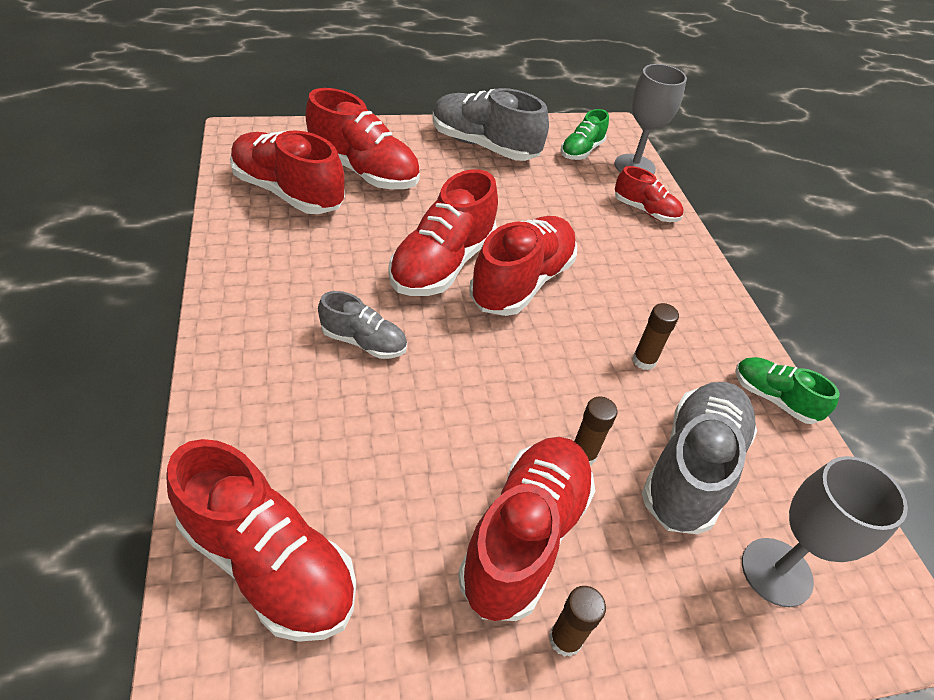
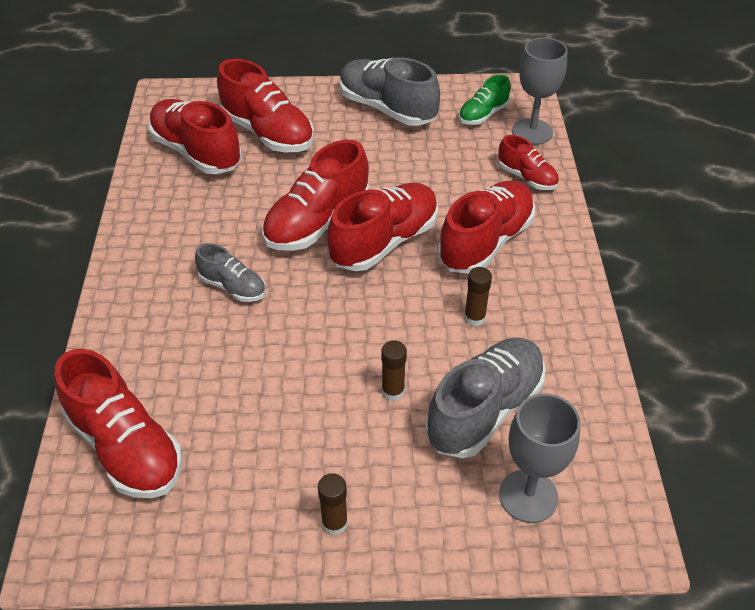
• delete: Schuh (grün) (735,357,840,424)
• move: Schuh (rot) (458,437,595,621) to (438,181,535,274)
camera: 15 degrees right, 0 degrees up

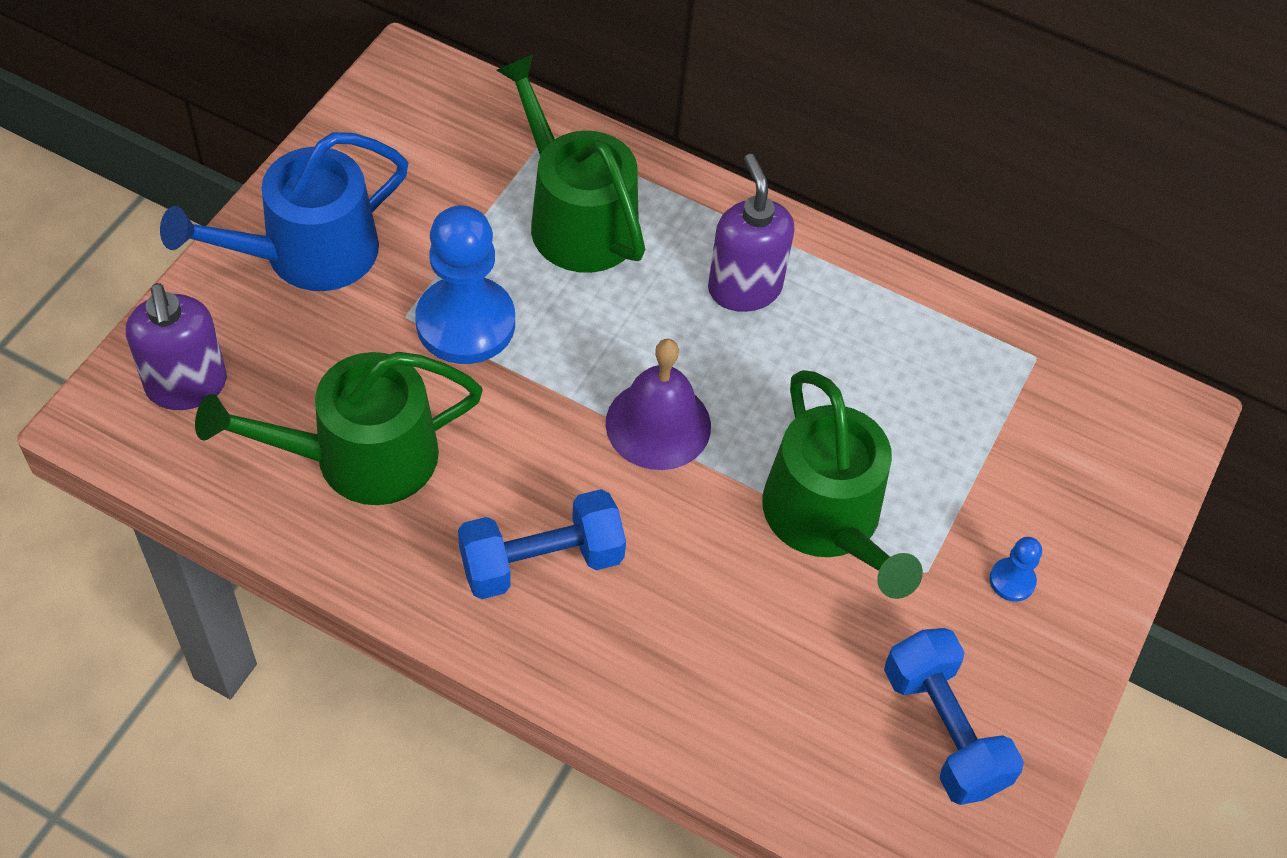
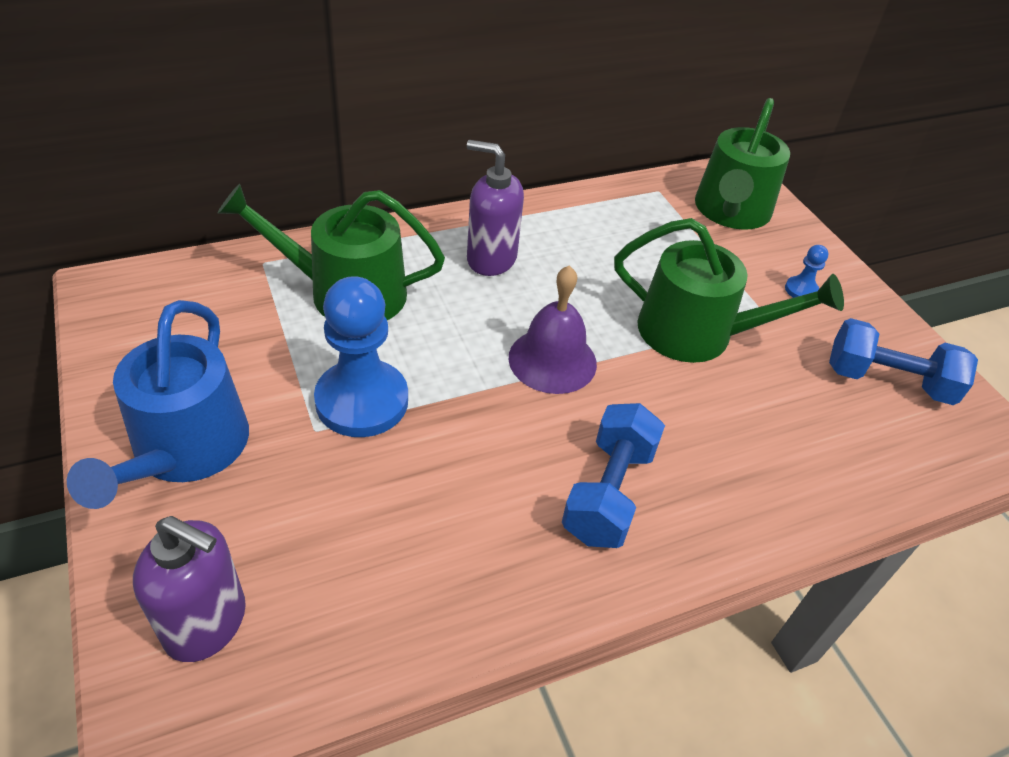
• move: Gießkanne (grün) (195,352,483,505) to (695,98,790,230)
camera: 50 degrees left, 10 degrees down

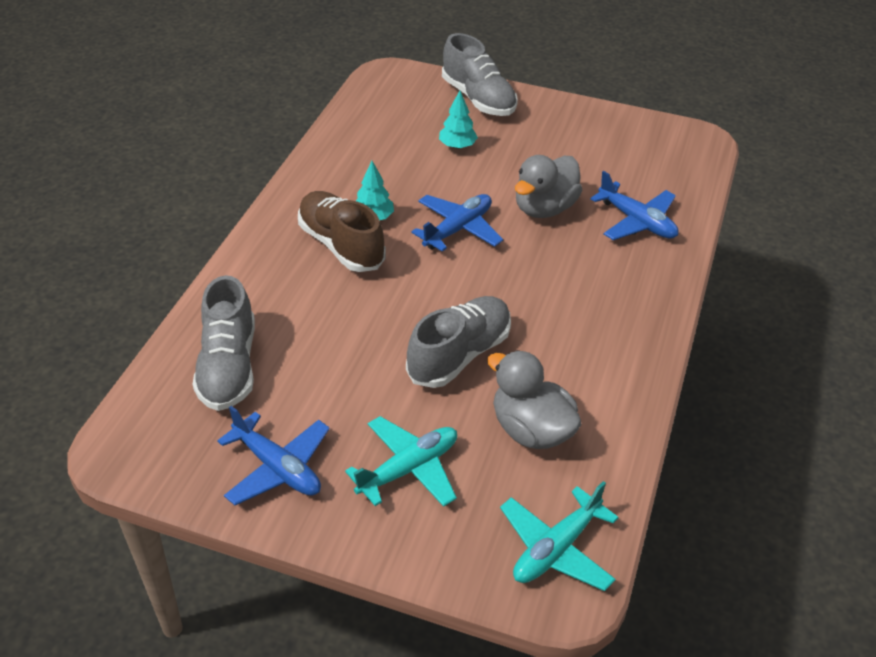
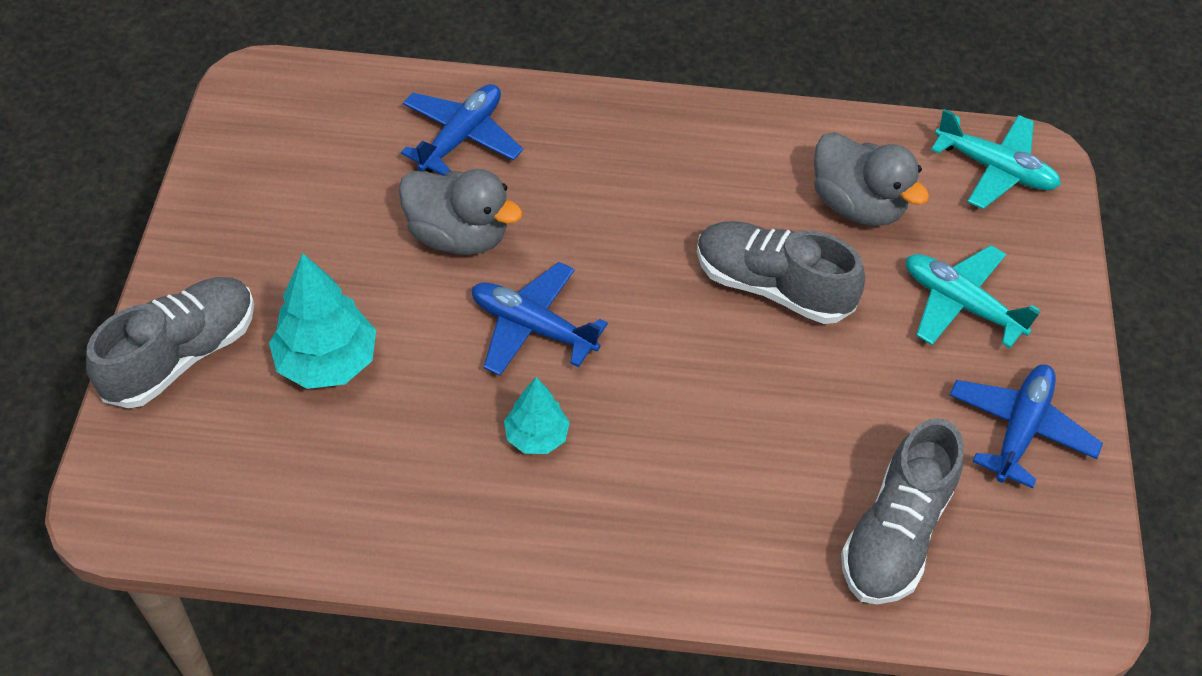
• delete: Schuh (braun) (298,191,386,272)
• rotate: Schuh (grau) (193,275,255,411) = (841,418,964,604) 135 degrees clockwise
• rotate: Ente (grau) (487,350,582,449) = (814,132,929,226) 75 degrees counterclockwise
• resize: Baum (türkis) (439,91,478,149) = (269,253,376,389) x1.66
camera: 105 degrees left, 10 degrees up

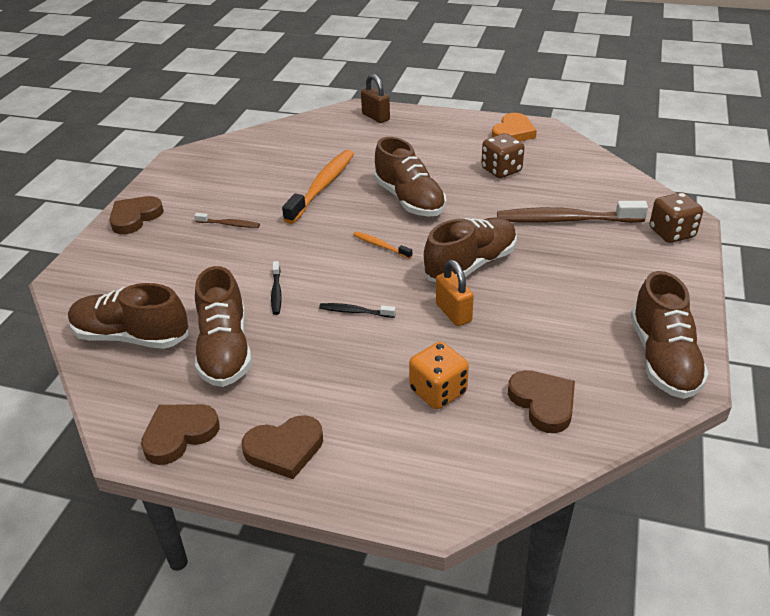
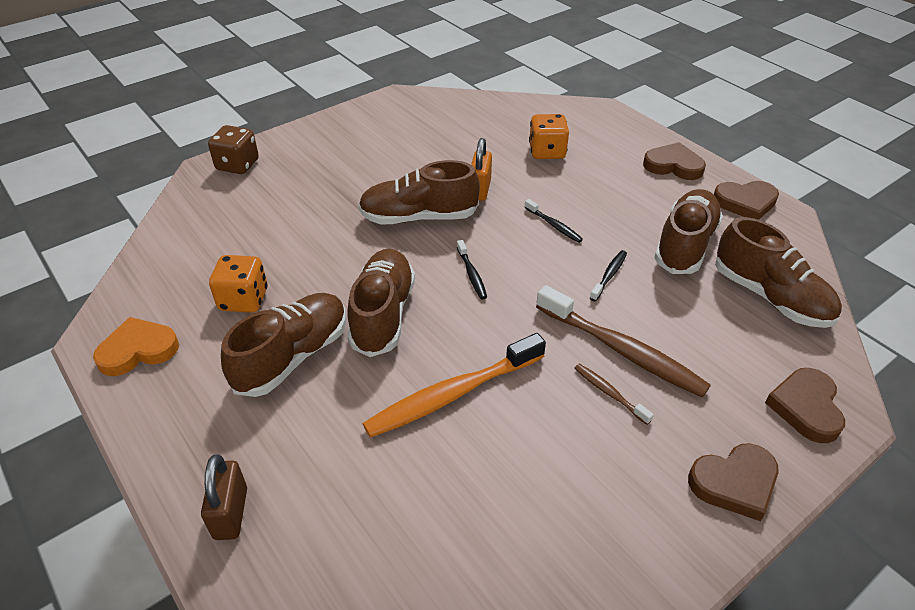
• move: Zahnbürste (braun) (497,201,648,223) to (536,285,711,398)
• move: Herz (braun) (508,370,575,433) to (765,368,845,443)
• move: Schuh (braun) (631,271,709,399) to (221,293,346,397)
• recolor: Zahnbürste (orange) (353,231,412,259) to Zahnbürste (schwarz) (457,240,487,299)
• recolor: Spielwürfel (braun) (481,133,524,178) to Spielwürfel (orange) (209,255,268,313)
camera: 145 degrees left, 5 degrees up

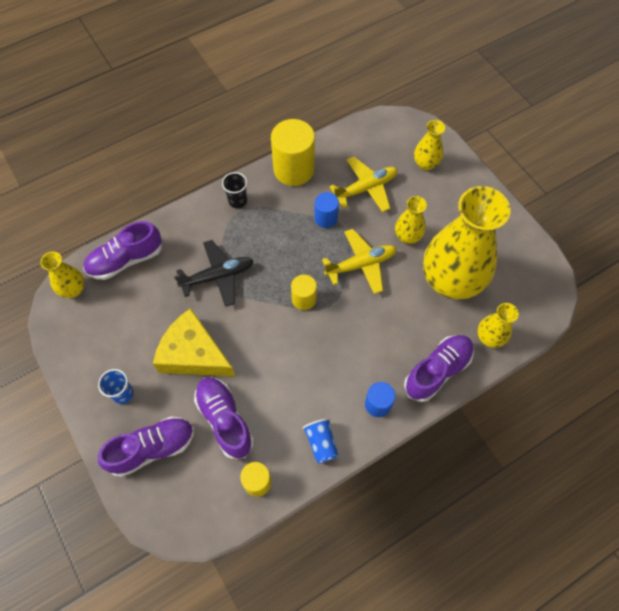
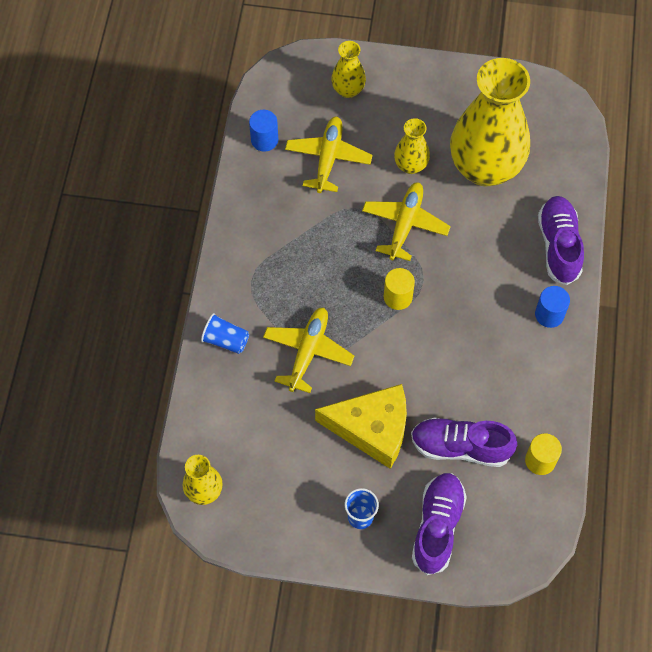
• delete: Schuh (lila) (83,221,162,280)
• delete: Becher (schwarz) (222,172,247,208)
• delete: Vollzylinder (gelb) (271,119,315,186)
• delete: Vase (gelb) (477,303,519,348)
• move: Becher (blau) (303,418,338,464) to (201,313,249,354)
• move: Vollzylinder (blau) (315,192,339,228) to (249,110,278,152)
• recolor: Flugzeug (schwarz) (174,240,254,307) to Flugzeug (gelb) (263,307,355,393)
• rotate: Käse (gelb) (153,308,235,376) = (315,384,407,469) 150 degrees counterclockwise
camera: 50 degrees left, 0 degrees up

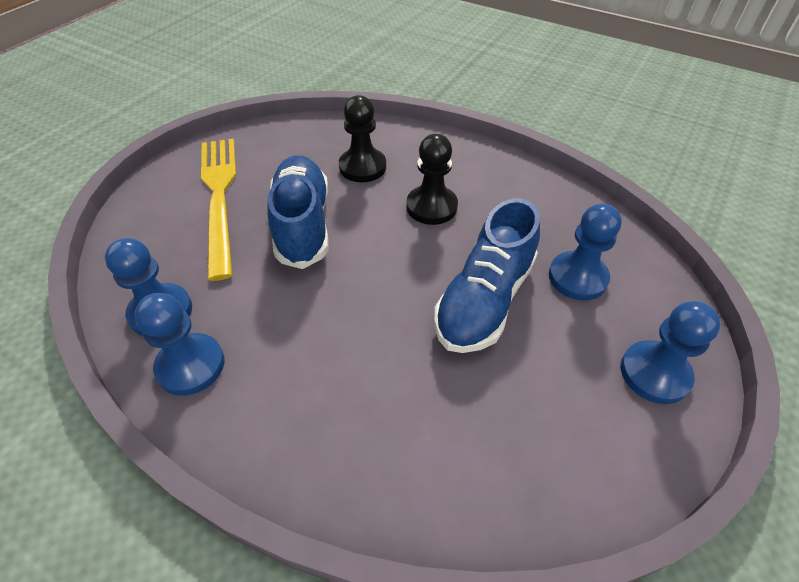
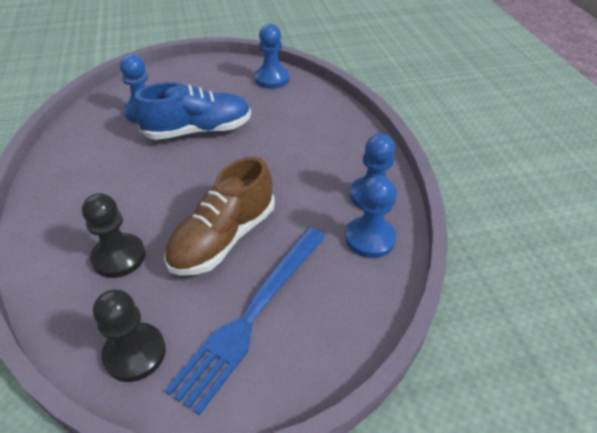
• move: Bauer (schwarz) (406,134,458,225) to (93,290,166,382)
• move: Bauer (blau) (621,301,721,404) to (254,24,289,89)
• recolor: Gabel (gelb) (201,139,236,281) to Gabel (blau) (164,228,326,415)
• recolor: Schuh (blau) (267,155,328,269) to Schuh (braun) (164,157,275,276)
camera: 135 degrees left, 5 degrees down

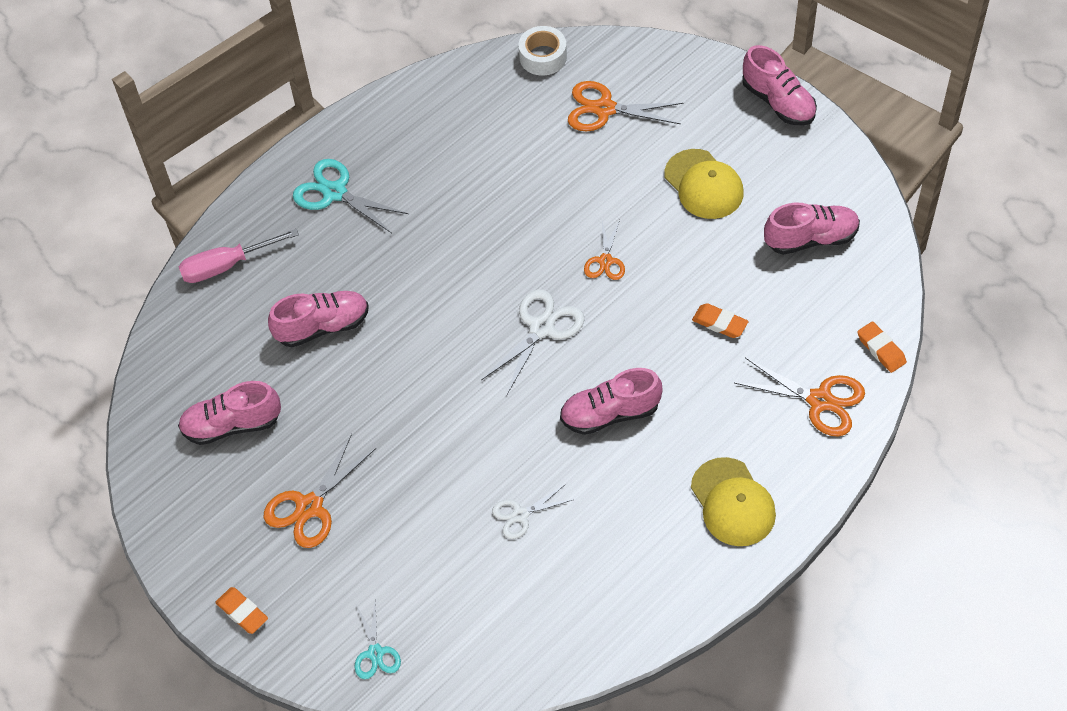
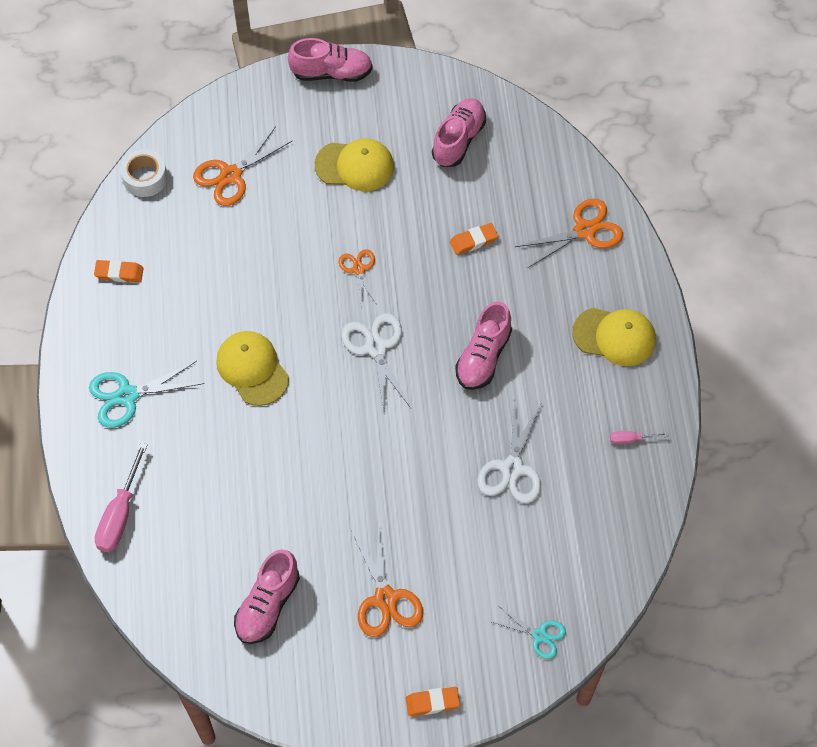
• delete: Schuh (rosa) (268,291,369,347)
• insert: Kappe (gelb) (216,331,289,406)
• insert: Schraubenzieher (rosa) (610,431,669,444)
• move: Radiergummi (orange) (857,322,907,373) to (94,260,144,282)
• rotate: Schere (orange) (584,220,625,280) = (339,249,377,308) 150 degrees counterclockwise
• resize: Schere (weiß) (492,485,572,539) = (477,401,542,503) x1.63
camera: 55 degrees left, 5 degrees up

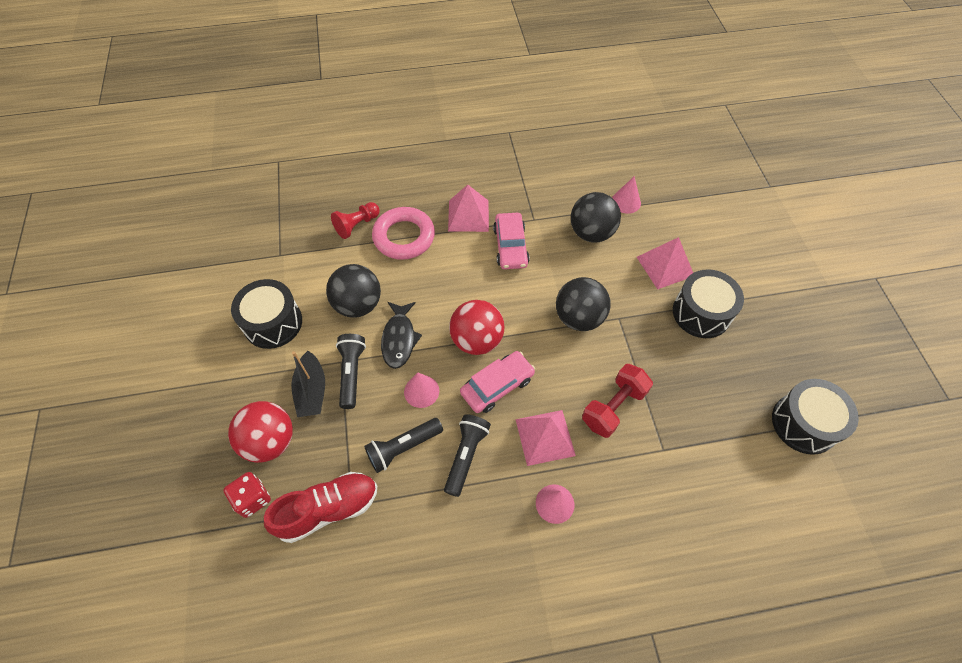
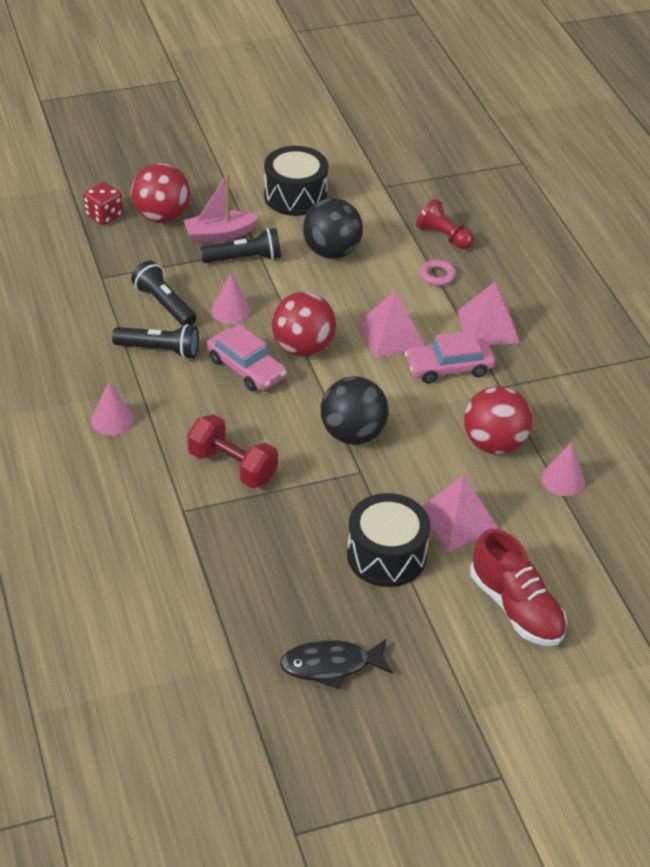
• delete: Trommel (schwarz) (772,379,859,455)
• move: Schuh (rot) (264,472,377,543) to (470,529,567,646)
• move: Fisch (schwarz) (381,302,422,369) to (280,638,393,689)
• move: Pyramide (rosa) (515,410,576,466) to (357,290,425,358)
• recolor: Boot (schwarz) (291,351,325,417) to Boot (rosa) (183,173,259,243)
• recolor: Ball (schwarz) (571,192,621,242) to Ball (rot) (464,386,533,454)
• resize: Ring (rosa) (372,207,435,260) = (420,260,456,286) x0.46
camera: 80 degrees right, 15 degrees down

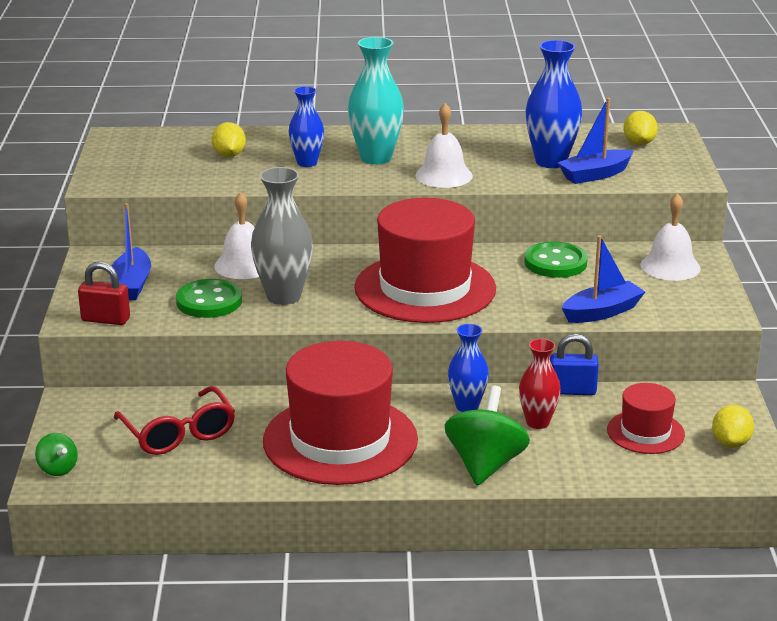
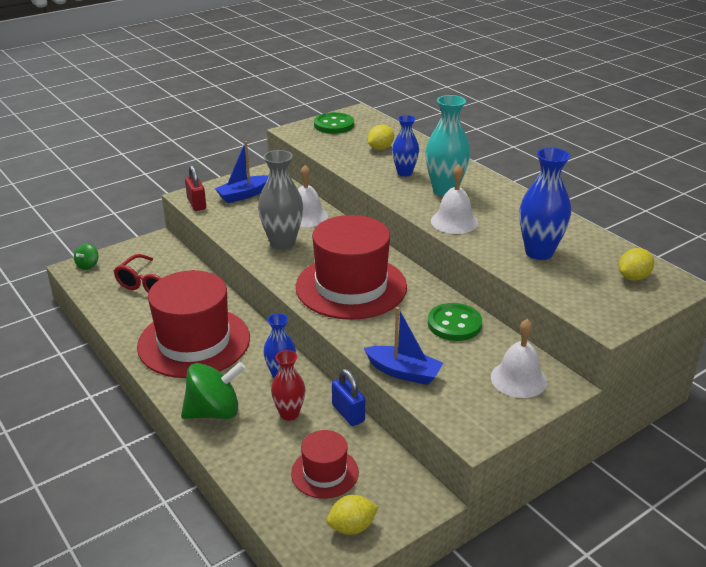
• delete: Boot (blau) (557,98,634,184)
• move: Knopf (grün) (176,279,242,318) to (314,112,354,134)
camera: 55 degrees right, 5 degrees up

